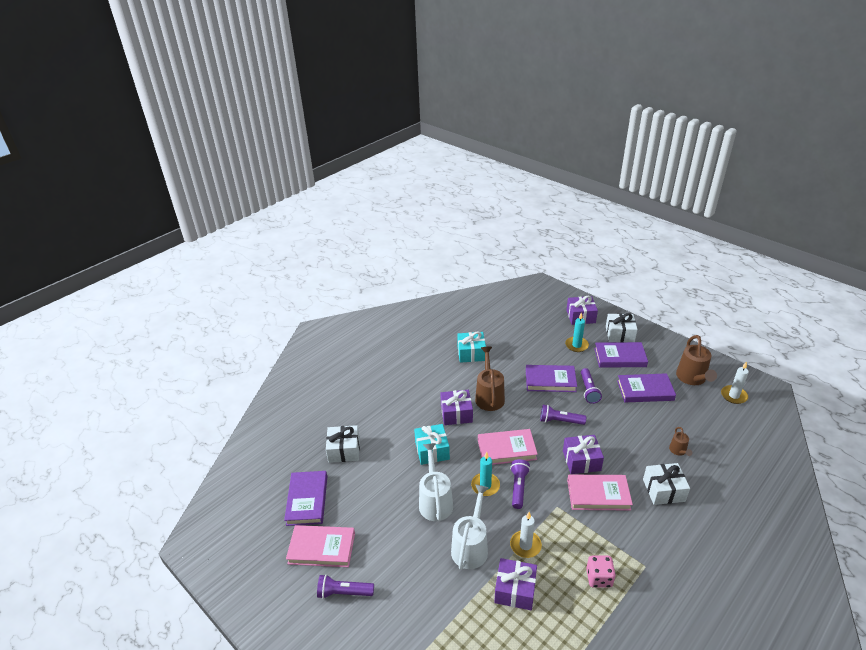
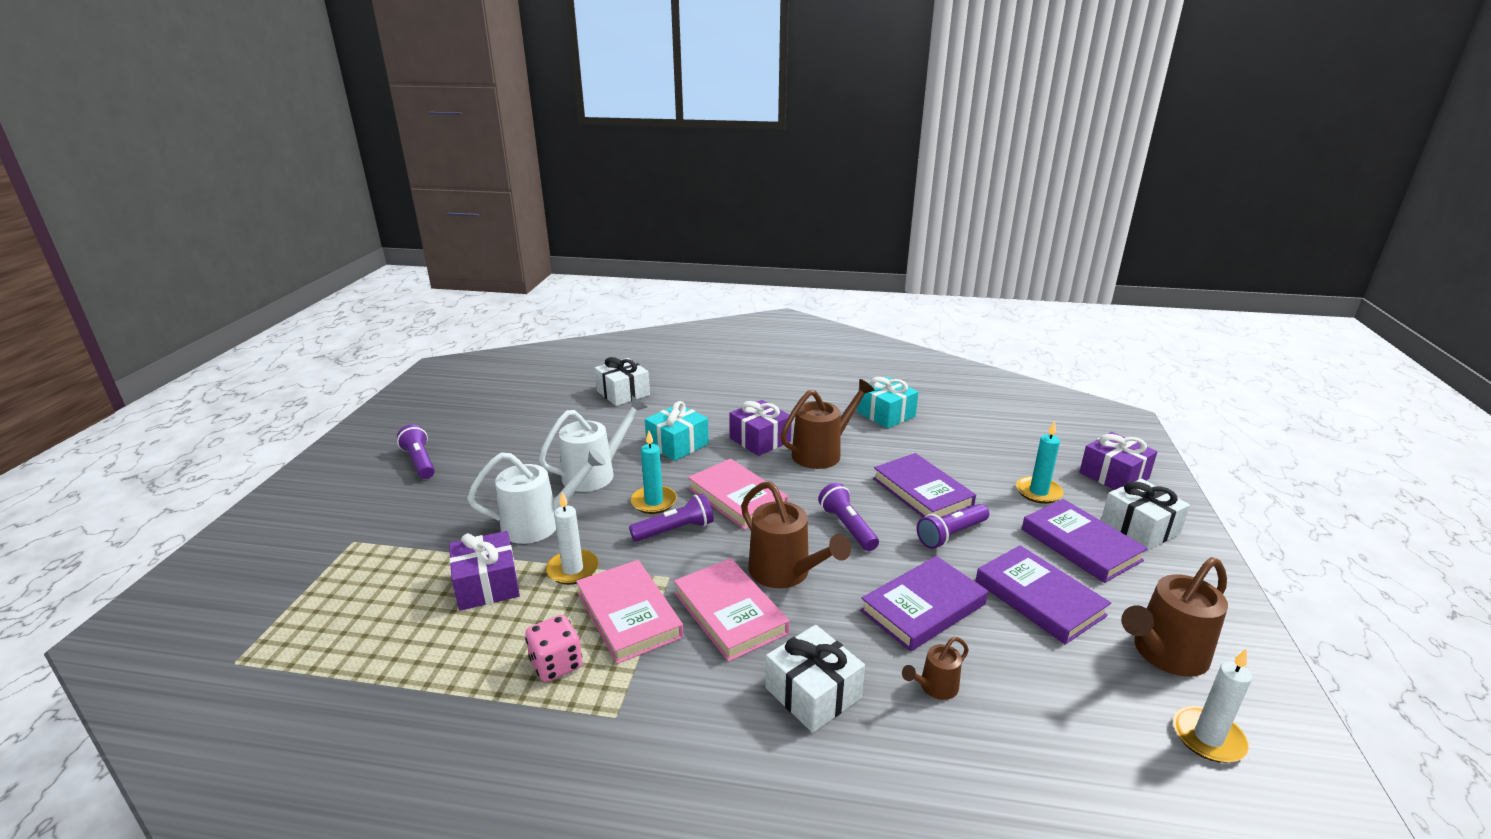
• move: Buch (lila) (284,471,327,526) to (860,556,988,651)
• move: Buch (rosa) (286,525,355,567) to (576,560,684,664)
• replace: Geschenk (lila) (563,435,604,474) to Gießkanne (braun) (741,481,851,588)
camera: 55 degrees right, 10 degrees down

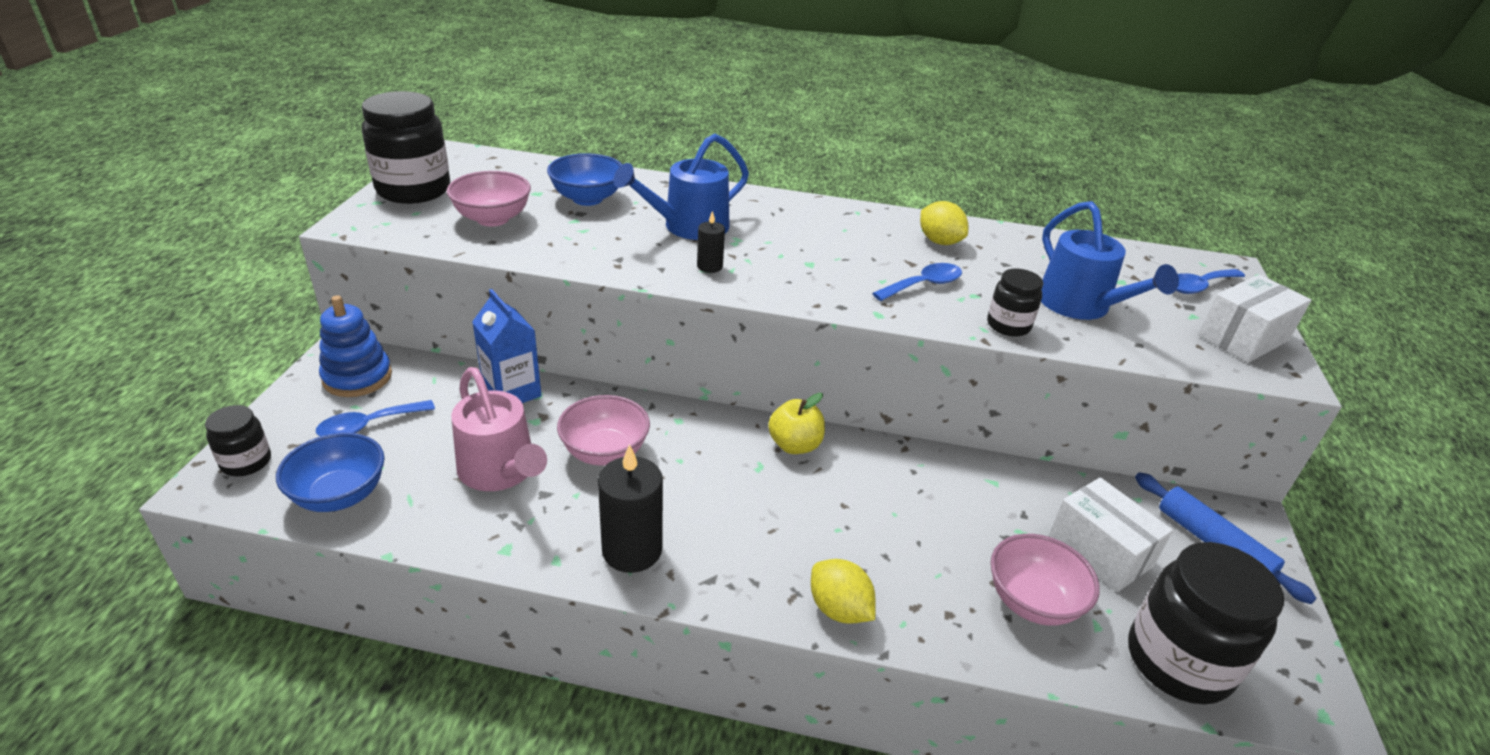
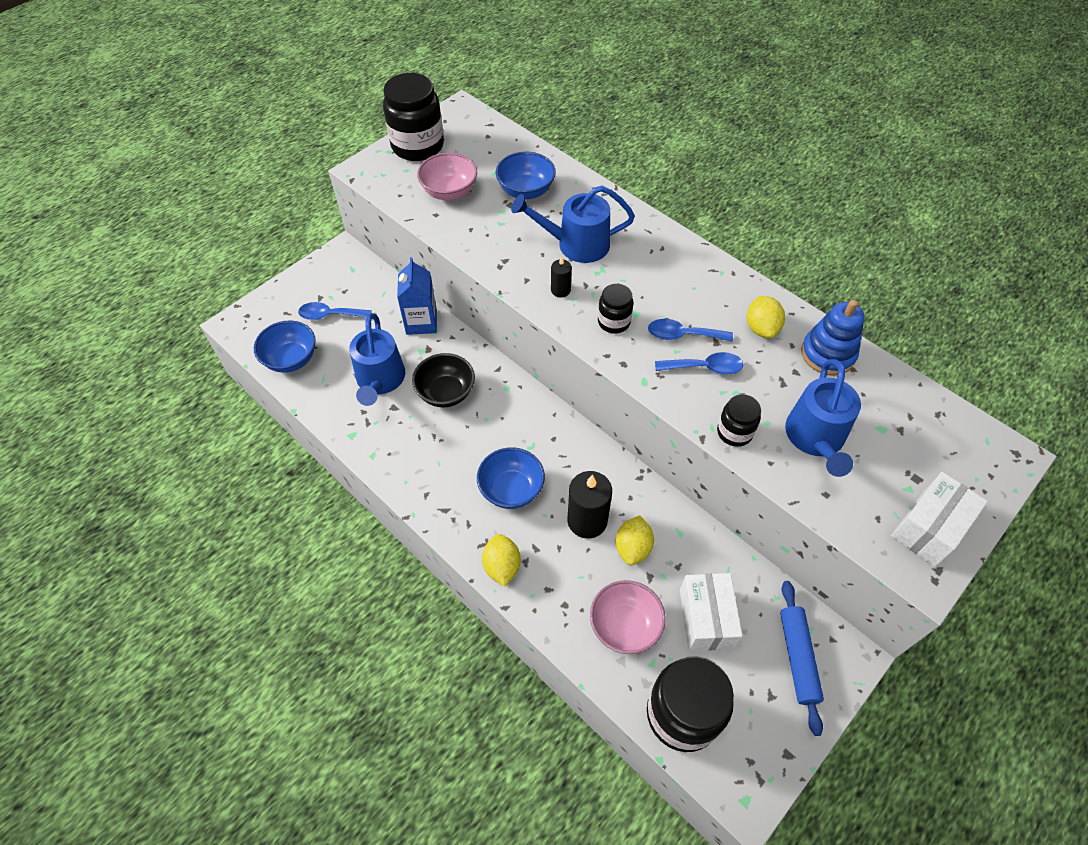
• delete: Apfel (gelb) (768,393,825,454)
• insert: Schüssel (blau) (477,447,545,509)
• insert: Zitrone (gelb) (616,515,654,566)
• move: Einmachglas (schwarz) (205,405,271,476) to (598,284,634,333)
• move: Stapelspielzeug (blau) (319,295,392,397) to (801,300,865,375)
• move: Kerze (schwarz) (598,444,663,573) to (567,471,612,539)
• move: Löffel (blau) (1176,269,1245,294) to (648,319,733,342)
• recolor: Gießkanne (rosa) (451,367,547,491) to Gießkanne (blau) (349,313,405,406)
• recolor: Schüssel (rosa) (557,395,650,466) to Schüssel (schwarz) (412,353,475,408)
• rotate: Schachtel (weiß) (1198,275,1311,363) = (891,472,988,567) 45 degrees counterclockwise
camera: 35 degrees right, 20 degrees up

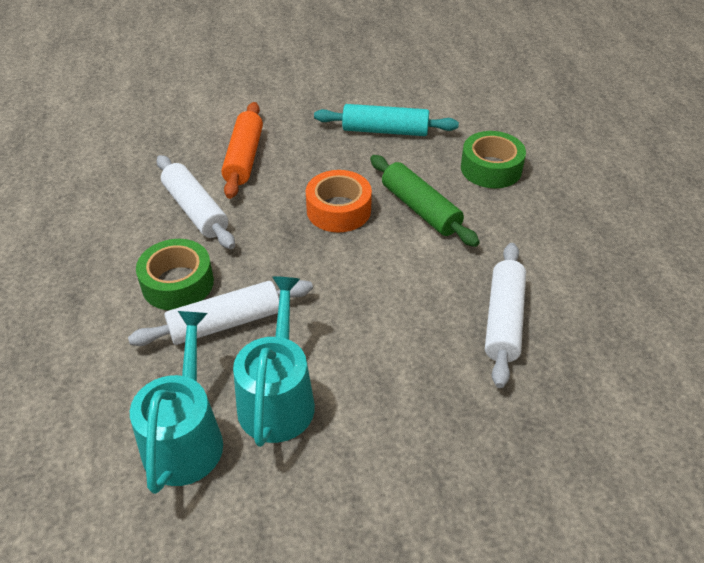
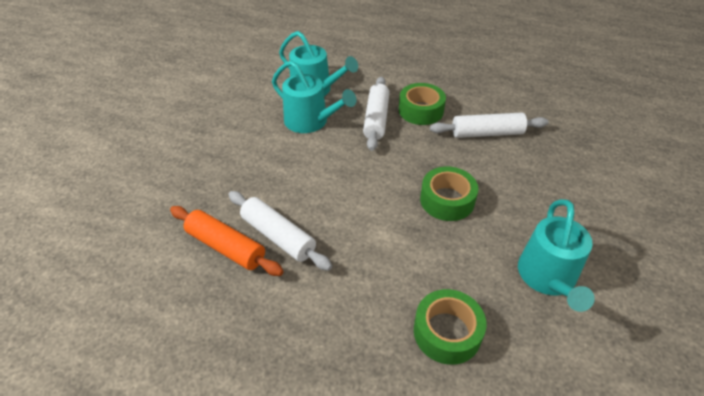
• delete: Nudelholz (grün) (370,155,480,247)
• move: Nudelholz (orange) (221,102,263,199) to (170,206,284,276)
• replace: Nudelholz (türkis) (314,104,459,136) to Gießkanne (türkis) (518,199,595,312)
• recolor: Klebeband (orange) (305,170,372,232) to Klebeband (grün) (420,167,478,221)
camera: 120 degrees right, 0 degrees up

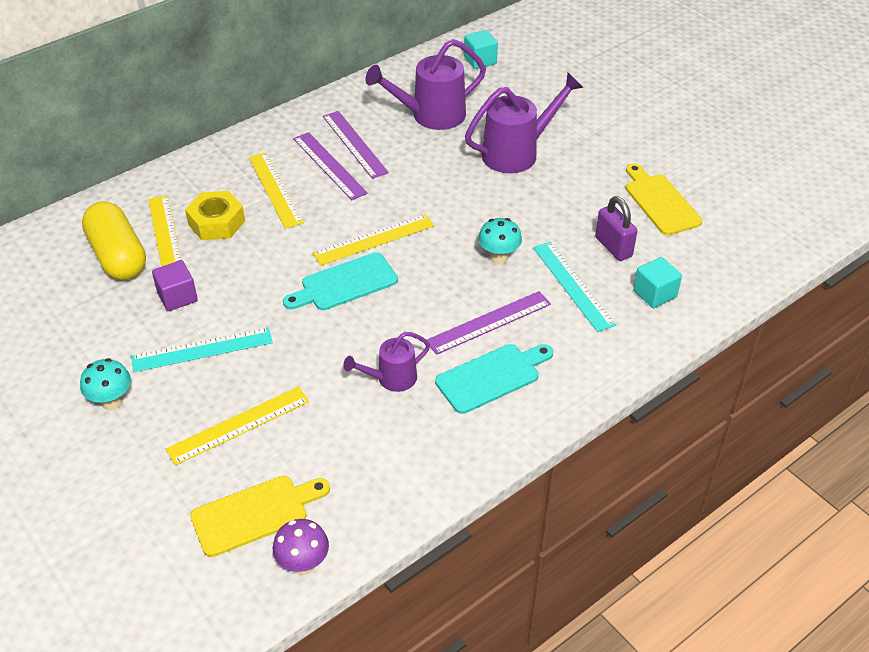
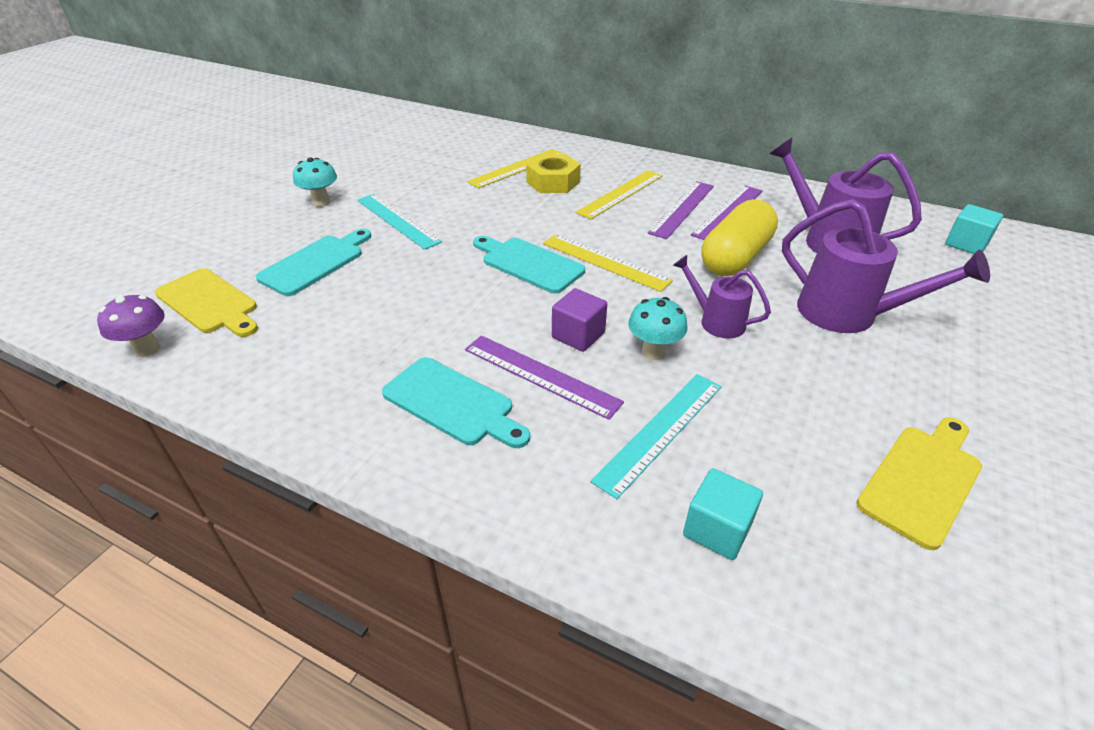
• delete: Vorhängeschloss (lila) (595,196,637,261)
• move: Kapsel (gelb) (82,201,146,280) to (702,199,778,276)
• move: Kubus (lila) (152,260,198,311) to (552,288,607,352)
• move: Gießkanne (lila) (343,332,430,392) to (673,255,771,339)
• replace: Lineal (gelb) (166,387,309,466) to Schneidebrett (türkis) (256,229,371,296)
camera: 65 degrees right, 5 degrees down

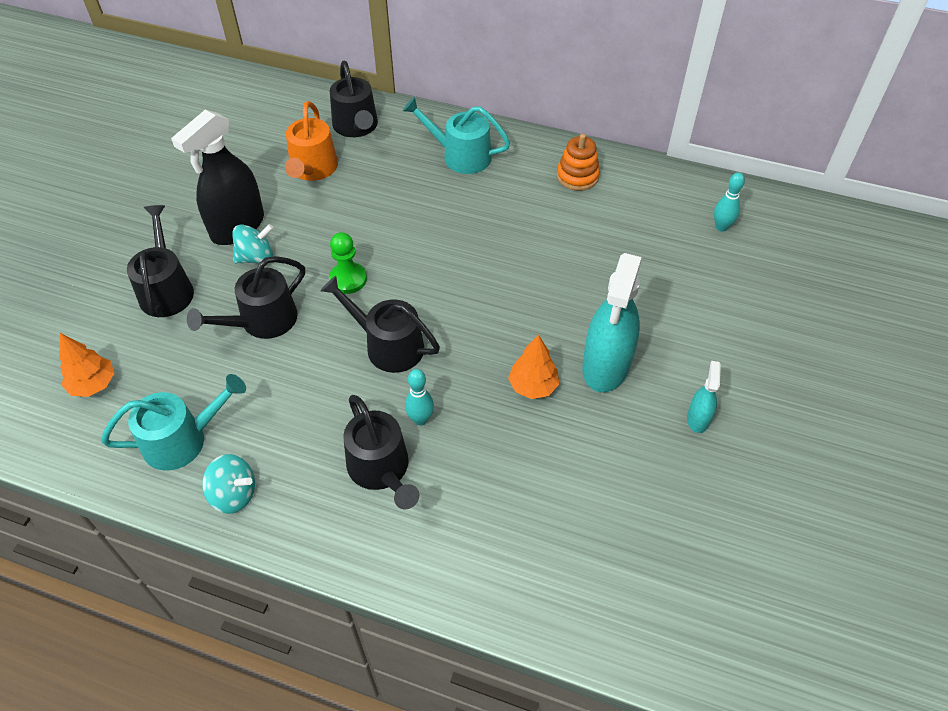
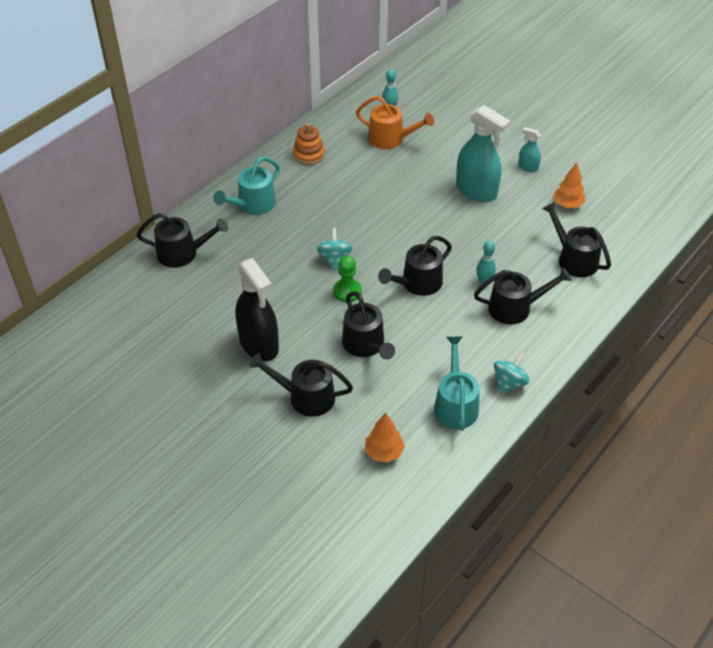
• insert: Gießkanne (schwarz) (542,202,611,277)
• move: Kreisel (türkis) (232,224,273,263) to (317,228,353,270)
• move: Gießkanne (orange) (285,101,338,181) to (356,96,434,149)
• move: Baum (orange) (508,335,559,399) to (553,163,585,208)
camera: 70 degrees left, 5 degrees down

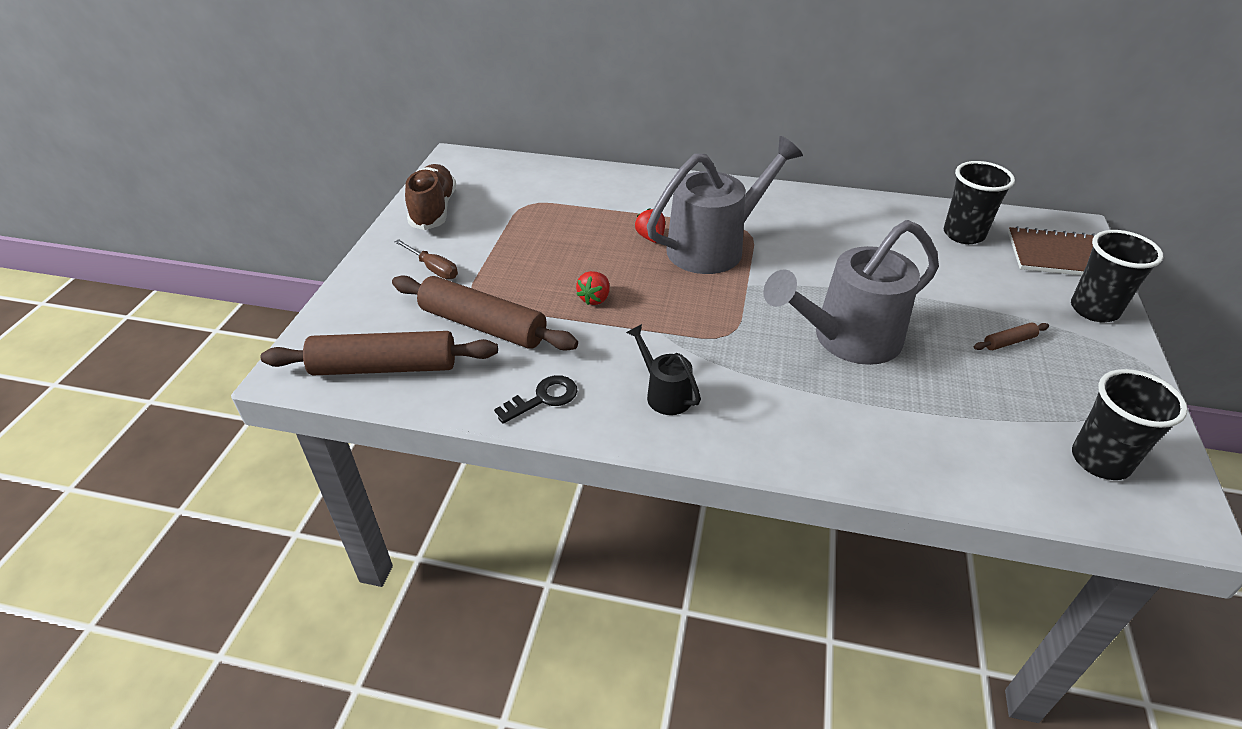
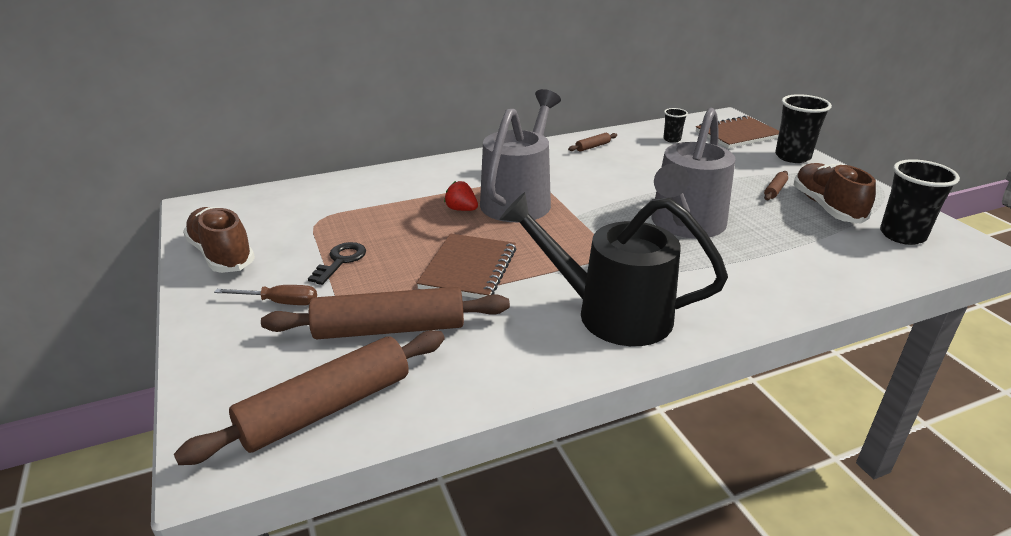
• insert: Nudelholz (braun) (568,133,617,152)
• insert: Schuh (braun) (794,163,876,223)
• move: Schlüssel (schwarz) (494,375,578,424) to (308,242,366,285)
• replace: Erdbeere (rot) (576,271,610,305) to Notizbuch (braun) (416,234,516,299)
• resize: Gießkanne (schwarz) (626,324,701,415) = (499,192,728,346) x2.07
• resize: Becher (schwarz) (944,161,1015,244) = (663,108,688,143) x0.54
camera: 35 degrees left, 10 degrees down

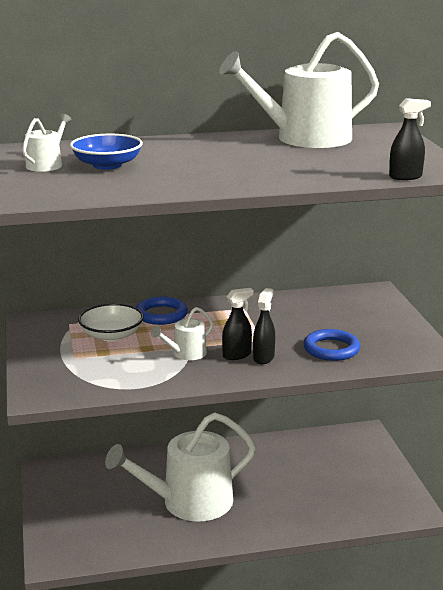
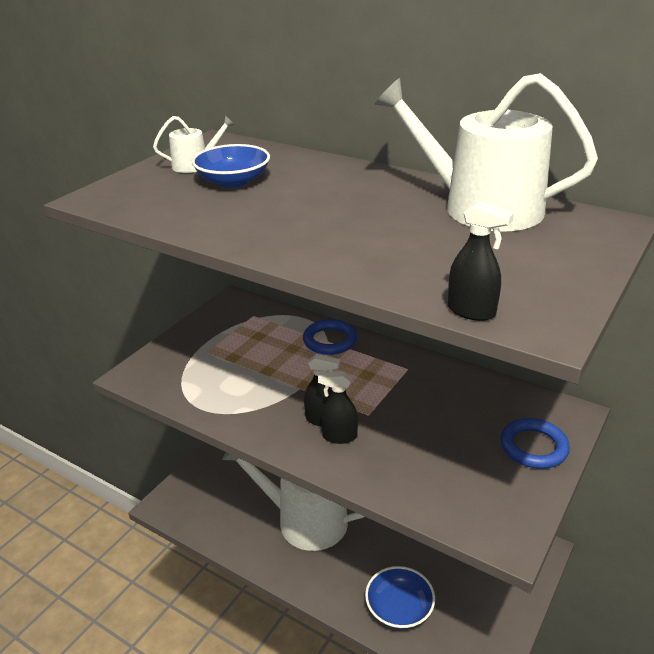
• delete: Schüssel (weiß) (78,303,144,342)
• delete: Gießkanne (weiß) (151,307,213,360)
• insert: Schüssel (blau) (365,566,435,629)
• move: Ring (blau) (303,329,360,361) to (501,418,570,469)
• rotate: Sprühflasche (schwarz) (253,288,275,364) = (318,371,358,444) 150 degrees counterclockwise
camera: 45 degrees right, 10 degrees up

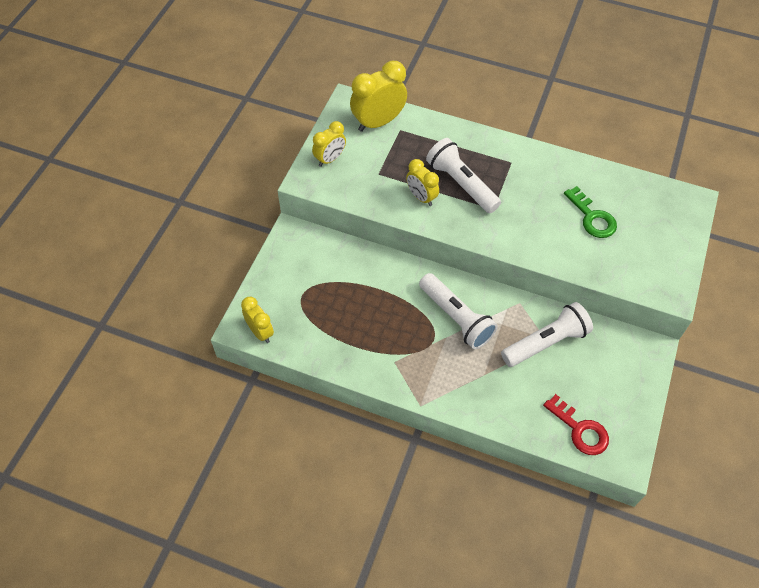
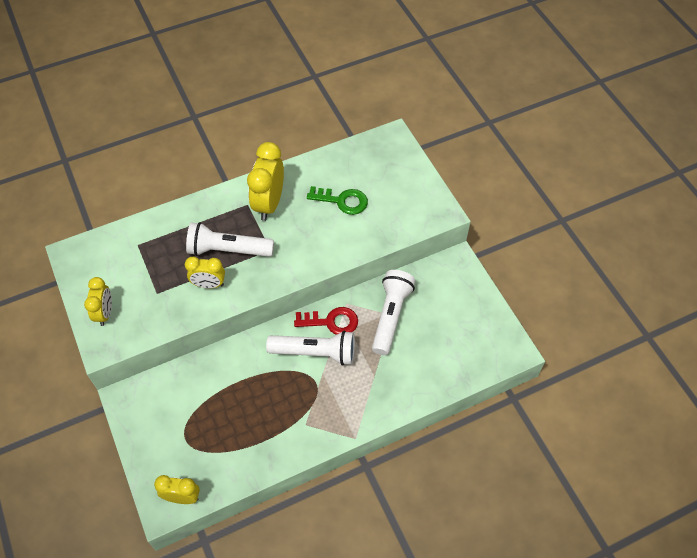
• move: Wecker (gelb) (350,61,407,132) to (247,142,284,221)
• move: Schlüssel (rot) (543,394,609,455) to (294,307,358,335)
camera: 45 degrees left, 0 degrees up

